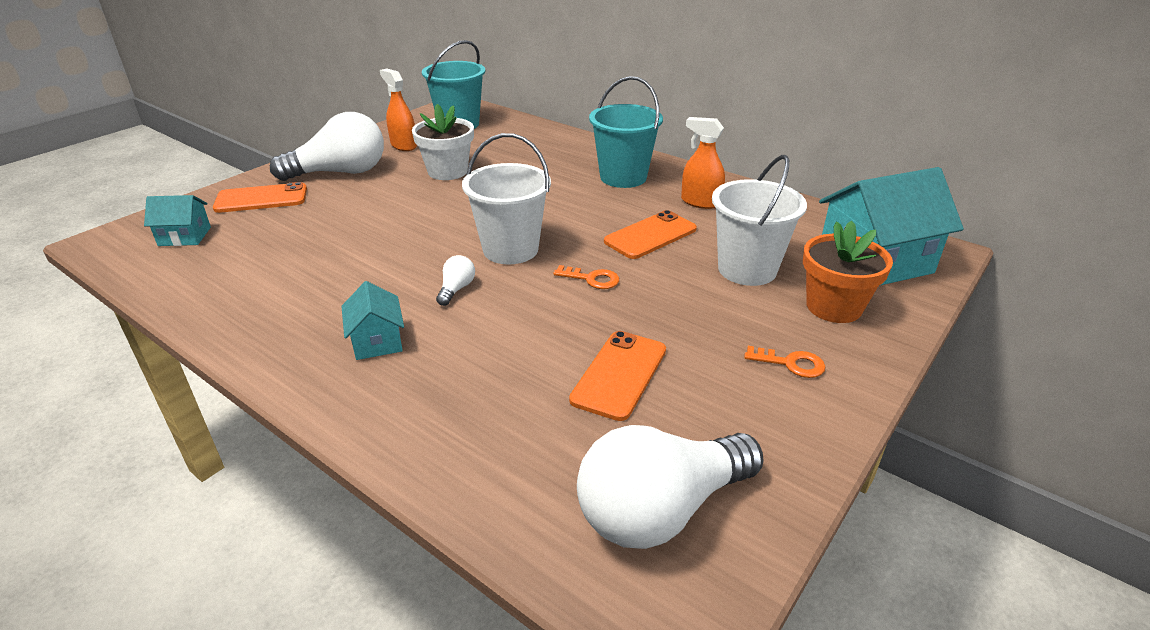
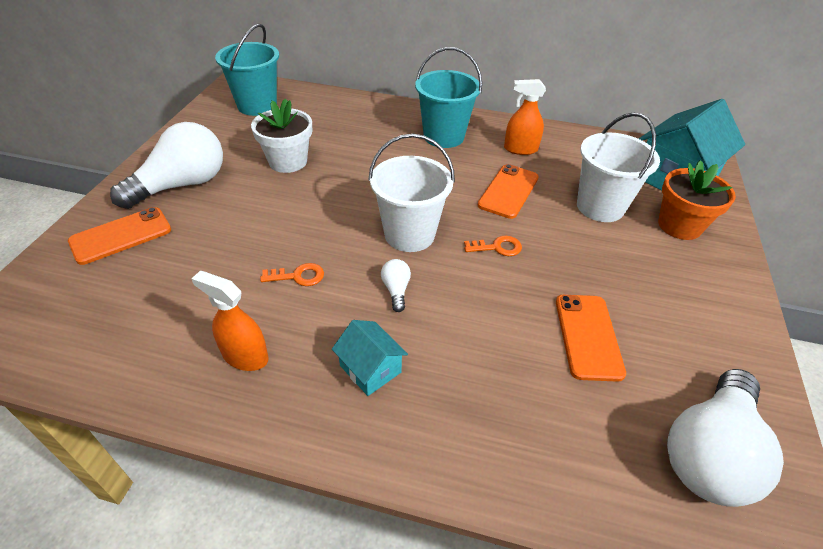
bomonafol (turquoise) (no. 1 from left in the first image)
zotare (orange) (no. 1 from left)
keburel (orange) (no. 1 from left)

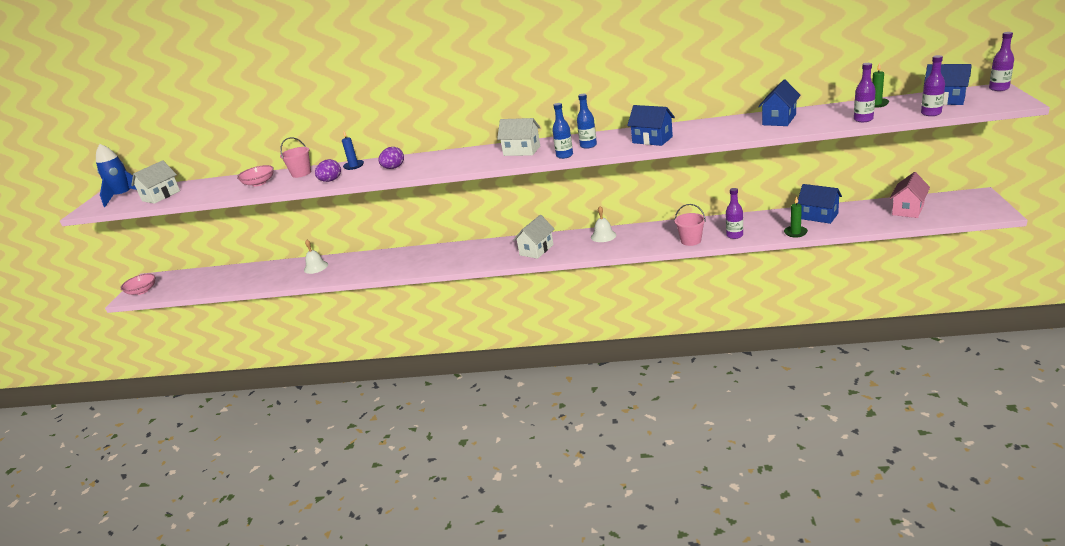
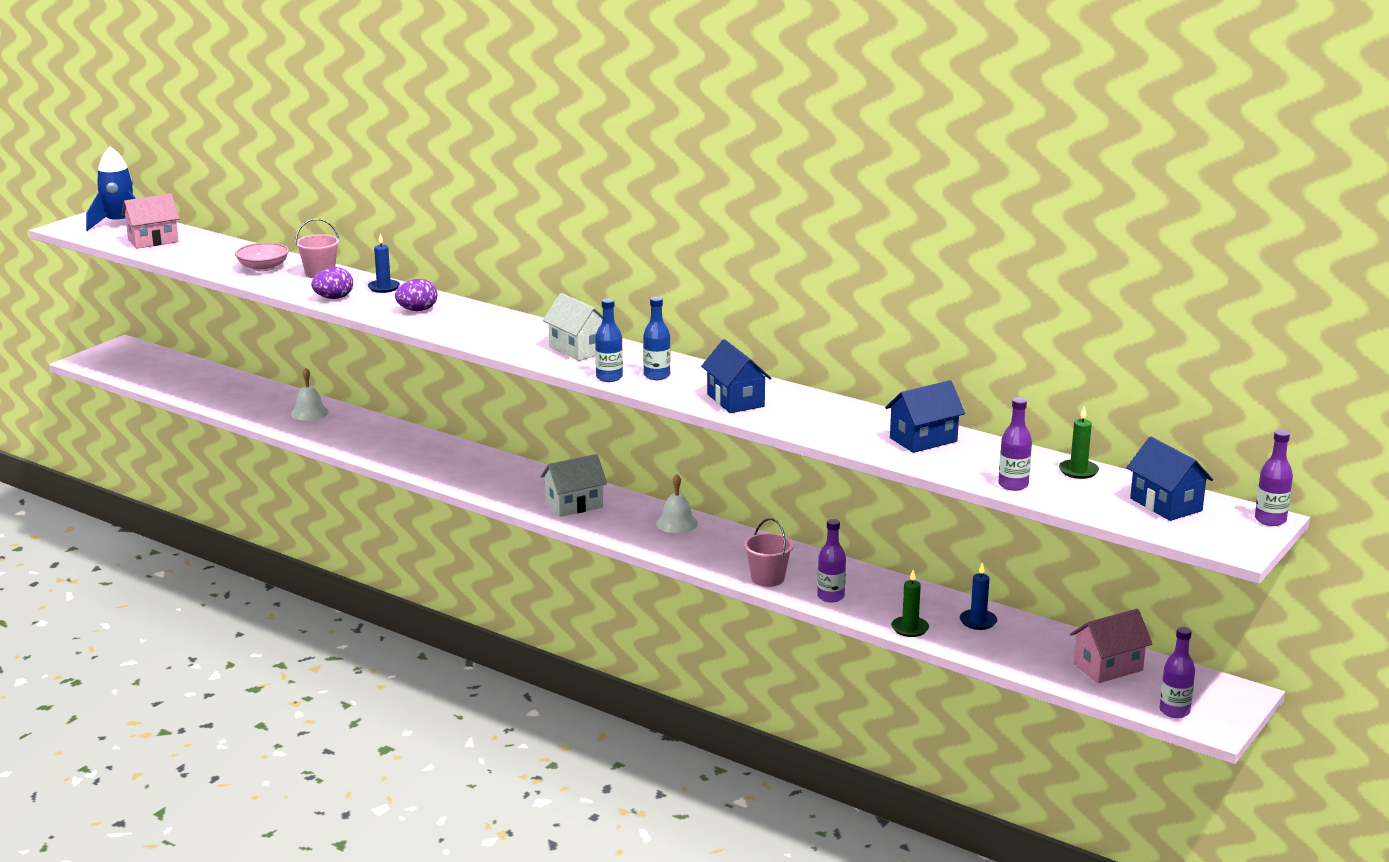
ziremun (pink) (no. 1 from left in the first image)
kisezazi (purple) (no. 3 from left)
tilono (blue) (no. 2 from left)
bomonafol (pink) (no. 1 from left)

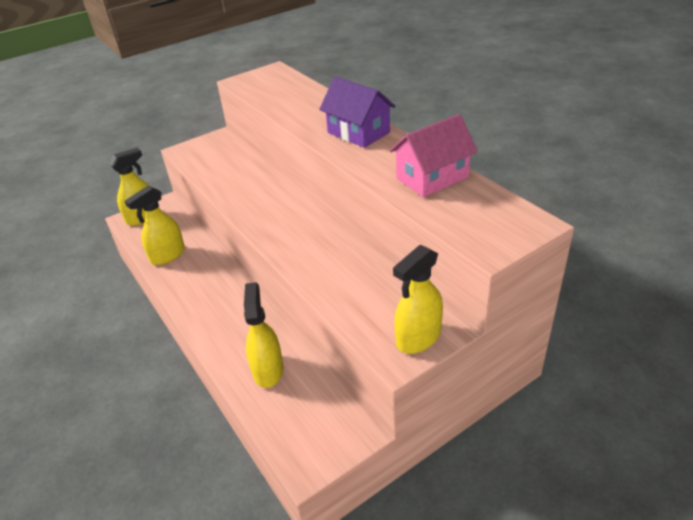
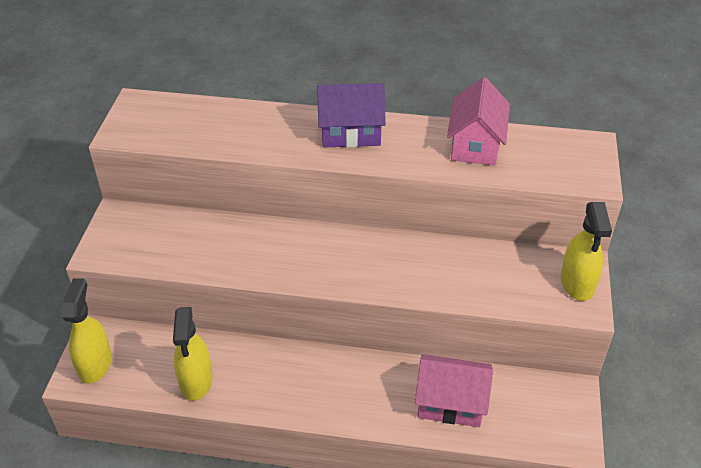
bomonafol (pink) (no. 1 from left)

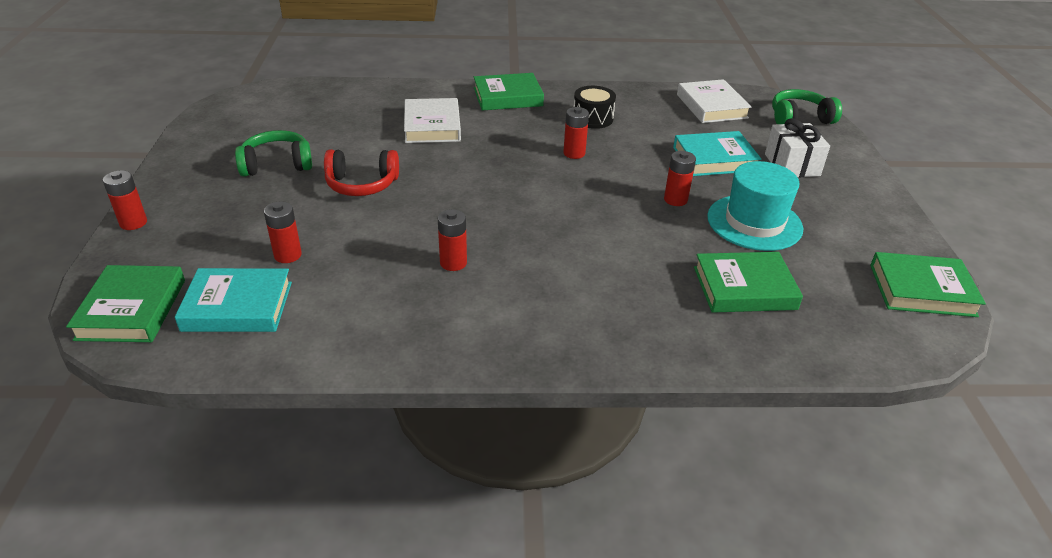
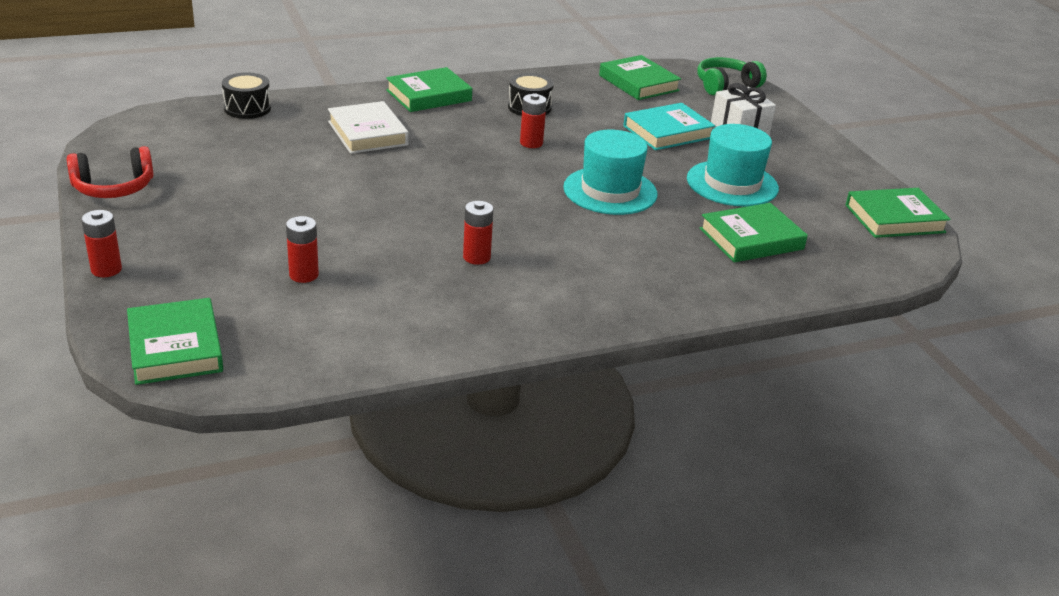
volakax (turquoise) (no. 1 from left in the first image)
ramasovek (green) (no. 1 from left in the first image)
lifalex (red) (no. 5 from left in the first image)
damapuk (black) (no. 1 from left)
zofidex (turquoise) (no. 1 from left)
ramasovek (red)
volakax (green) (no. 3 from left)

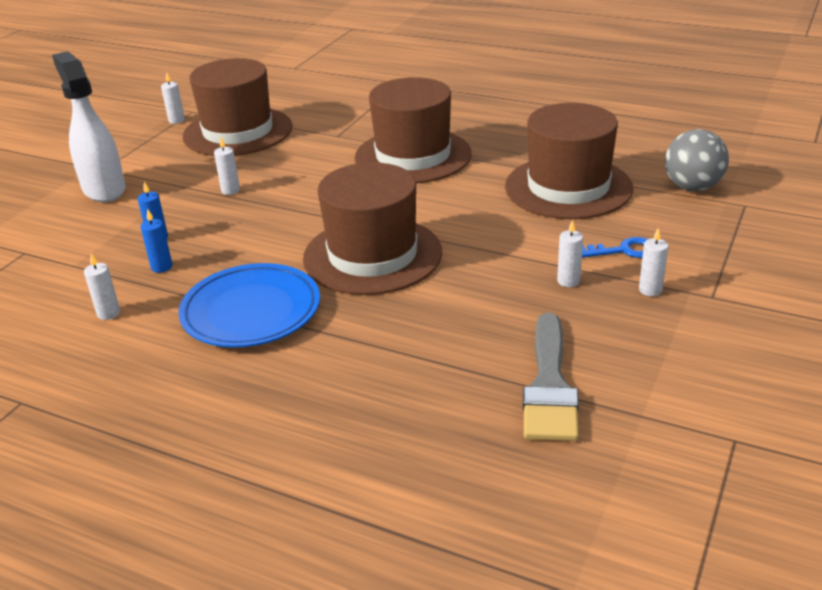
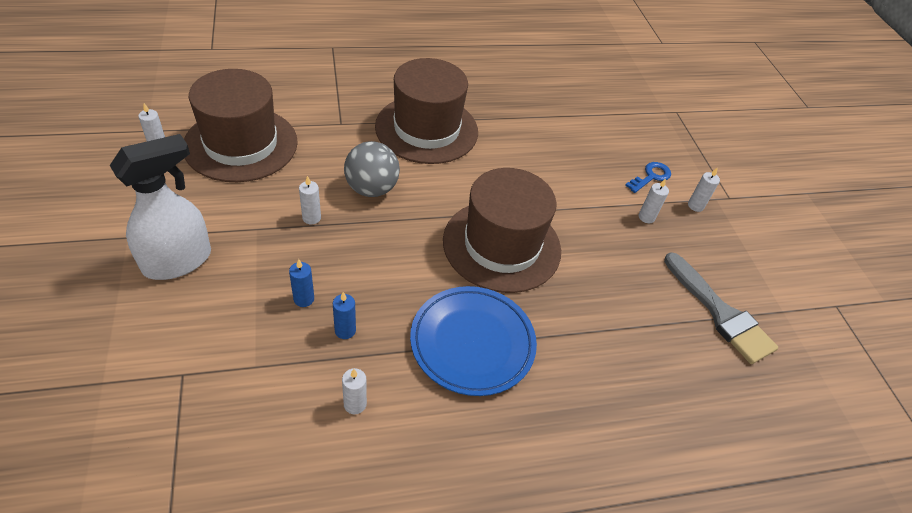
zofidex (brown) (no. 4 from left in the first image)
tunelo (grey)
zotare (white)

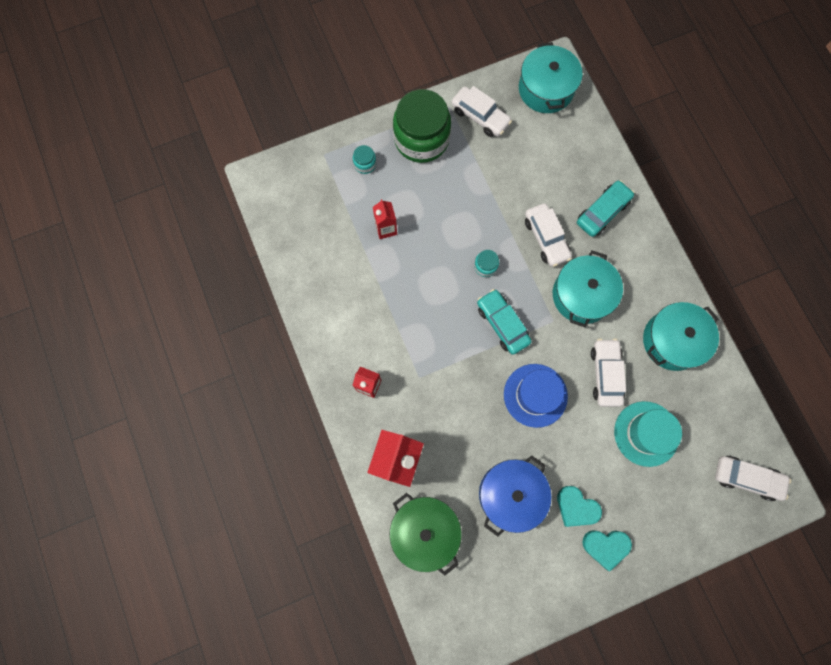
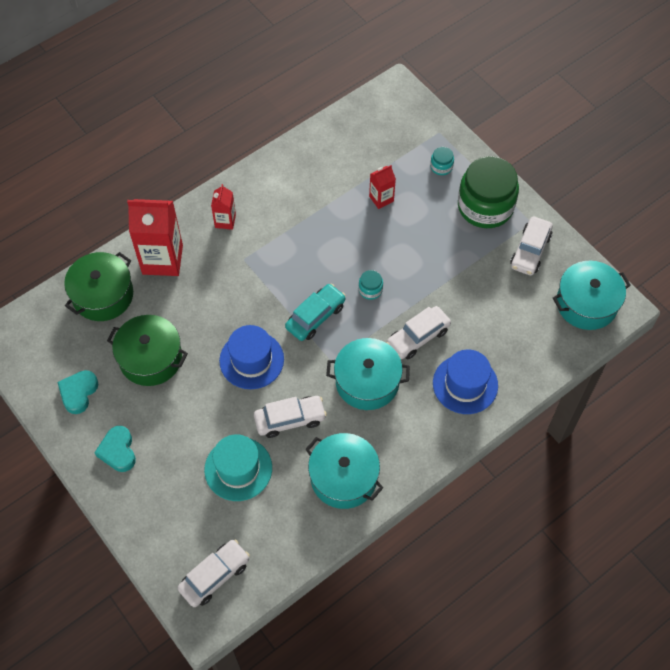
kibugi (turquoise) (no. 1 from left)
zofidex (blue) (no. 2 from left)
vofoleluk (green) (no. 2 from left)
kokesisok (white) (no. 1 from left)

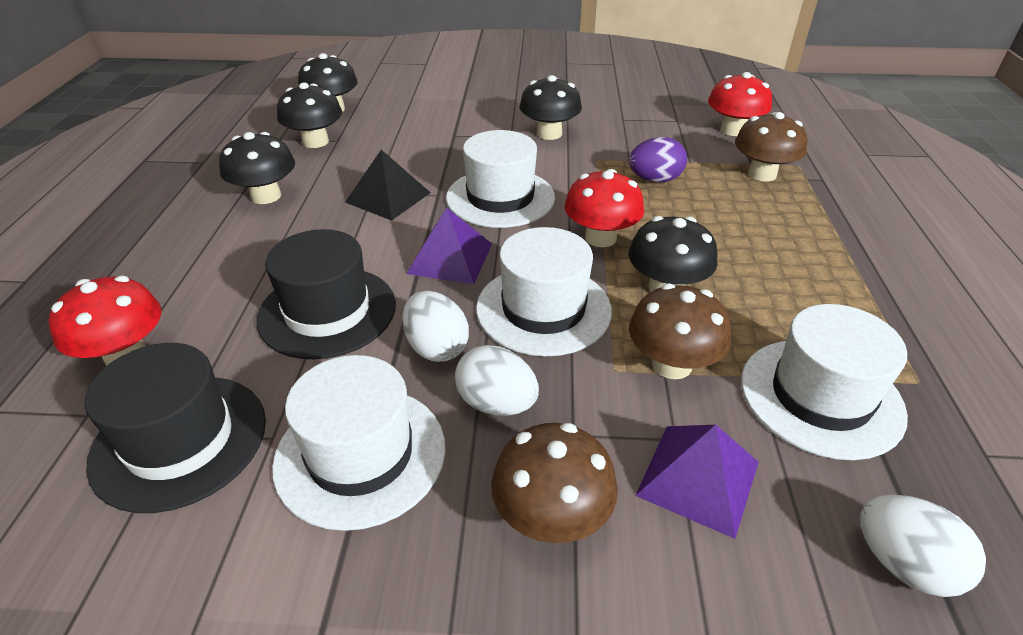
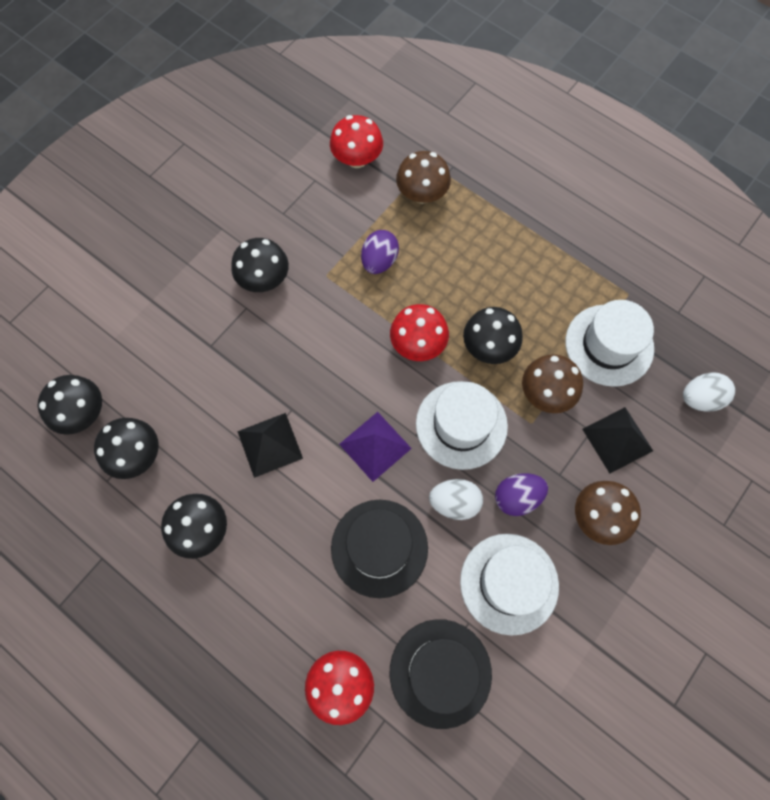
zofidex (white) (no. 2 from left in the first image)
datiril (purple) (no. 2 from left)
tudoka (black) (no. 2 from left)

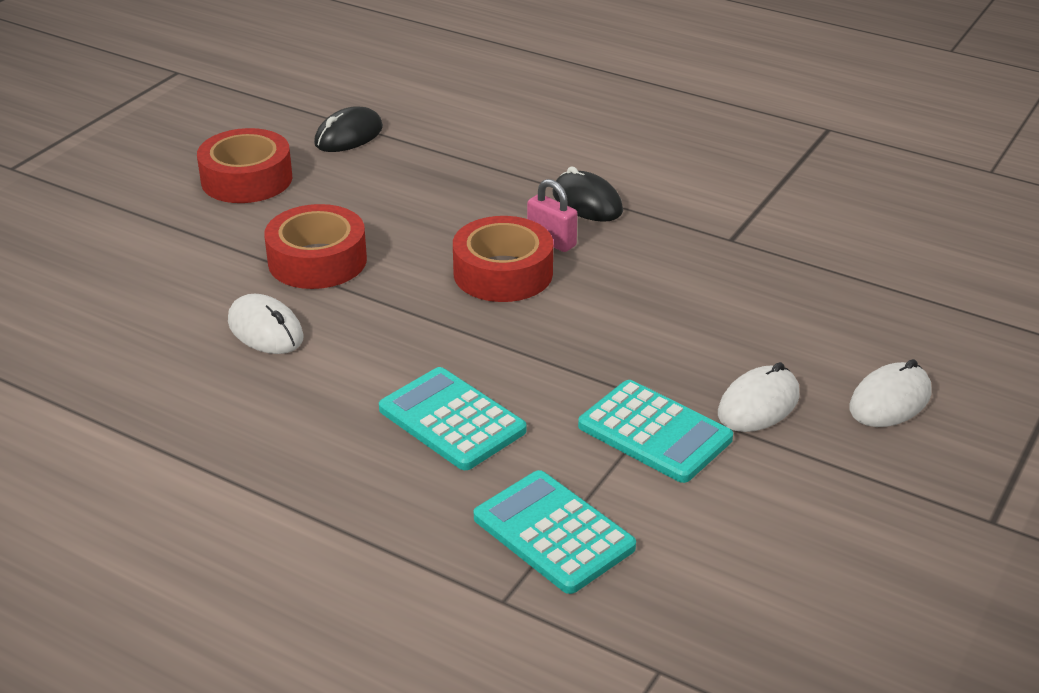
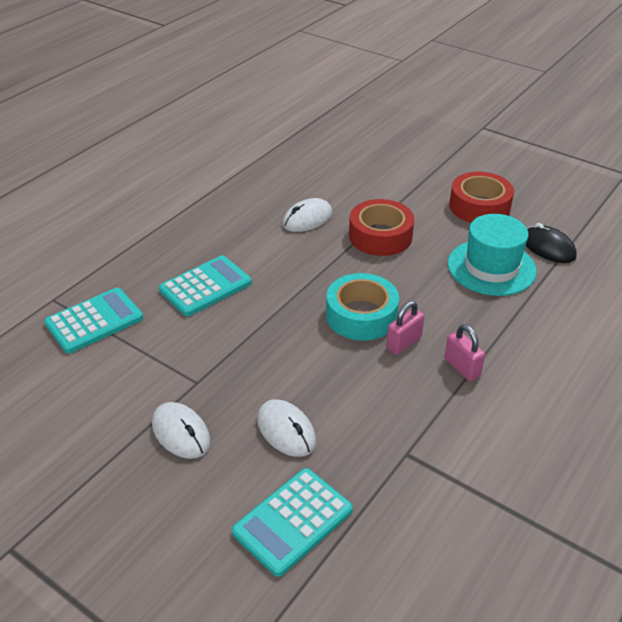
zofidex (turquoise)
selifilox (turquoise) (no. 3 from left)
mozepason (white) (no. 2 from left)
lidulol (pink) (no. 2 from left)
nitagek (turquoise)

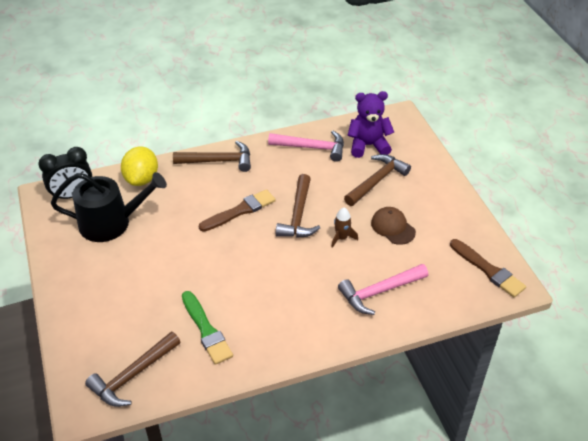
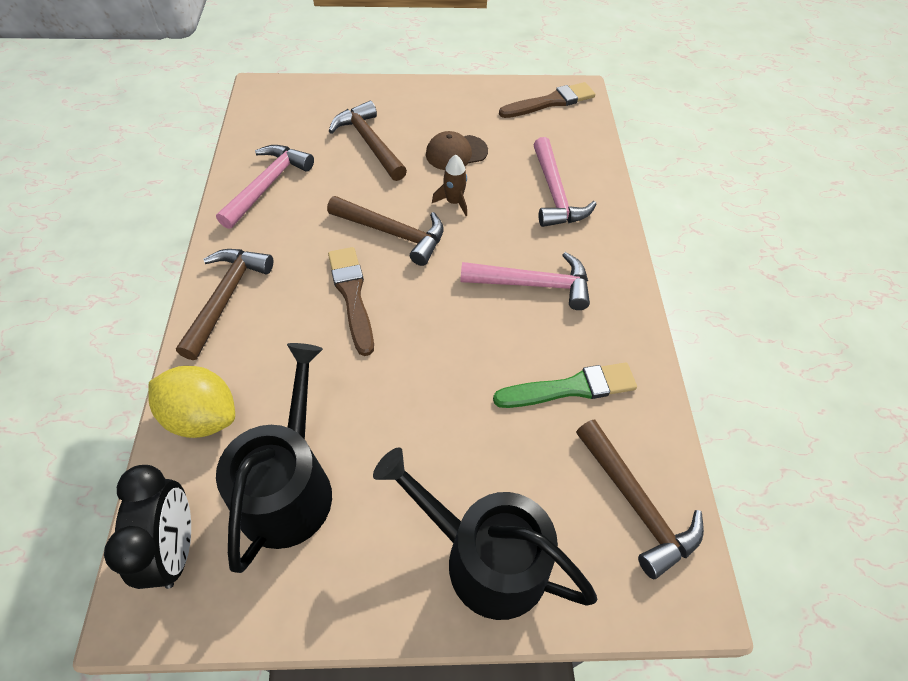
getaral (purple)
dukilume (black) (no. 2 from left)
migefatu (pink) (no. 2 from left)

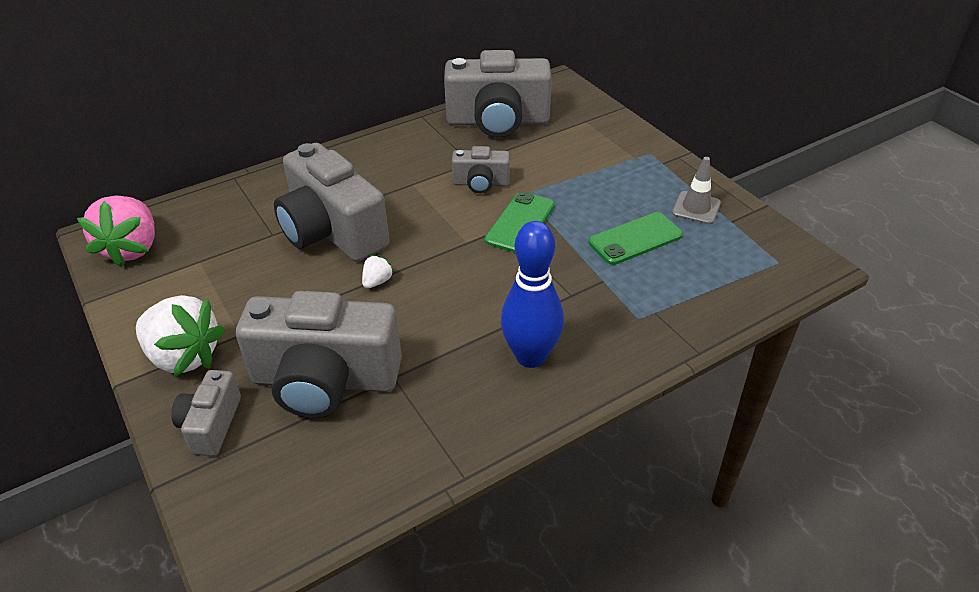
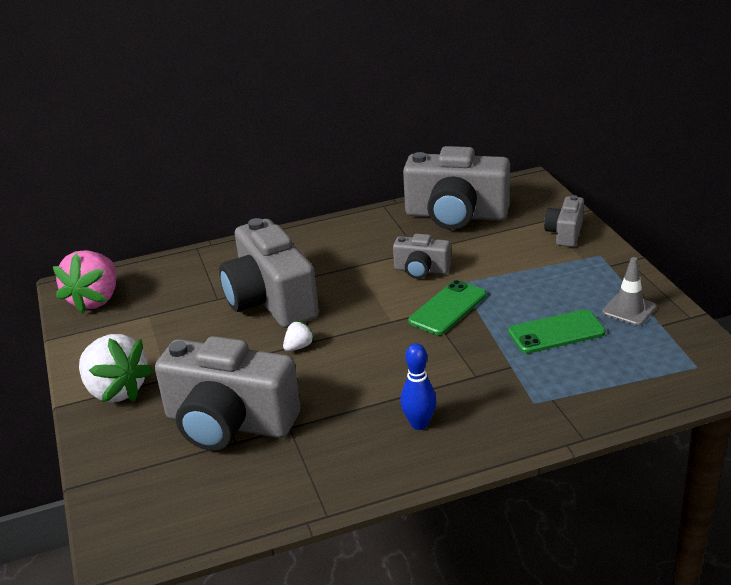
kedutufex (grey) (no. 5 from left)
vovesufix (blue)

